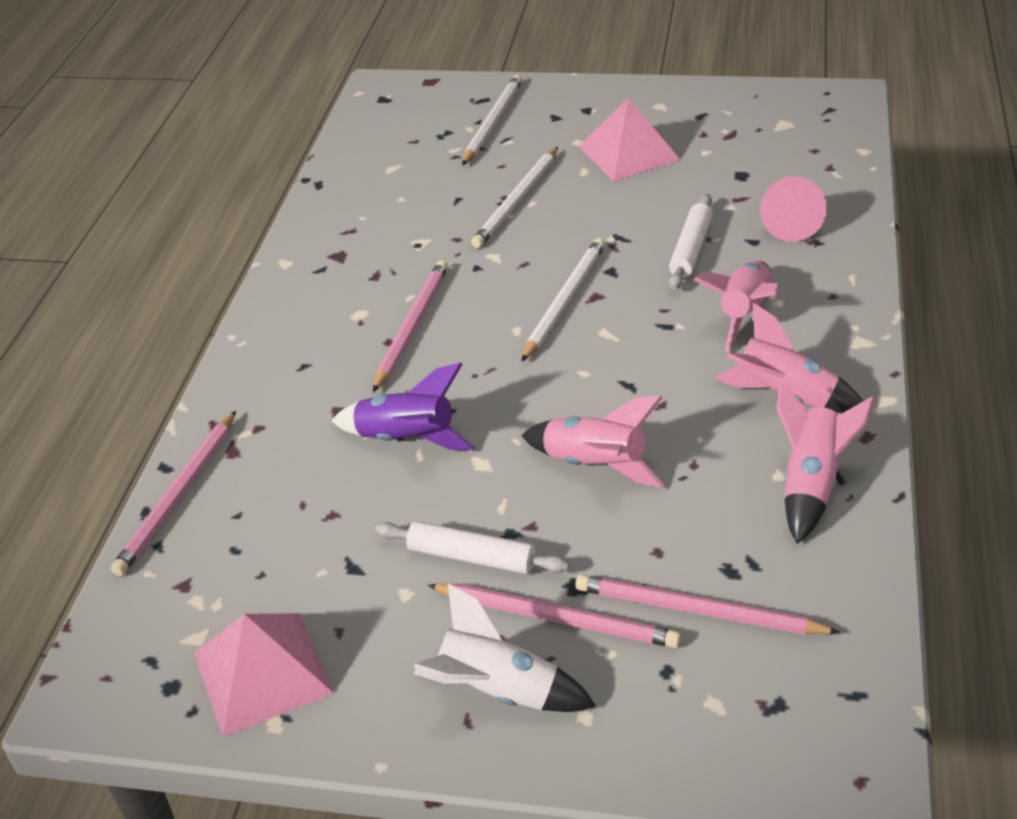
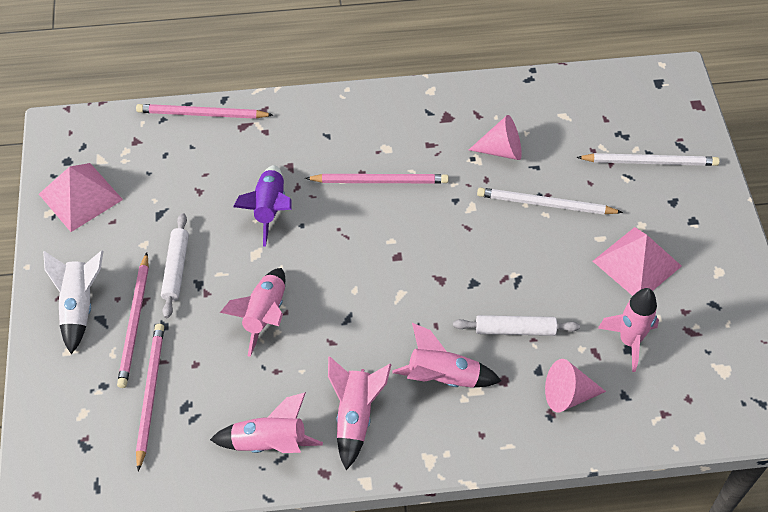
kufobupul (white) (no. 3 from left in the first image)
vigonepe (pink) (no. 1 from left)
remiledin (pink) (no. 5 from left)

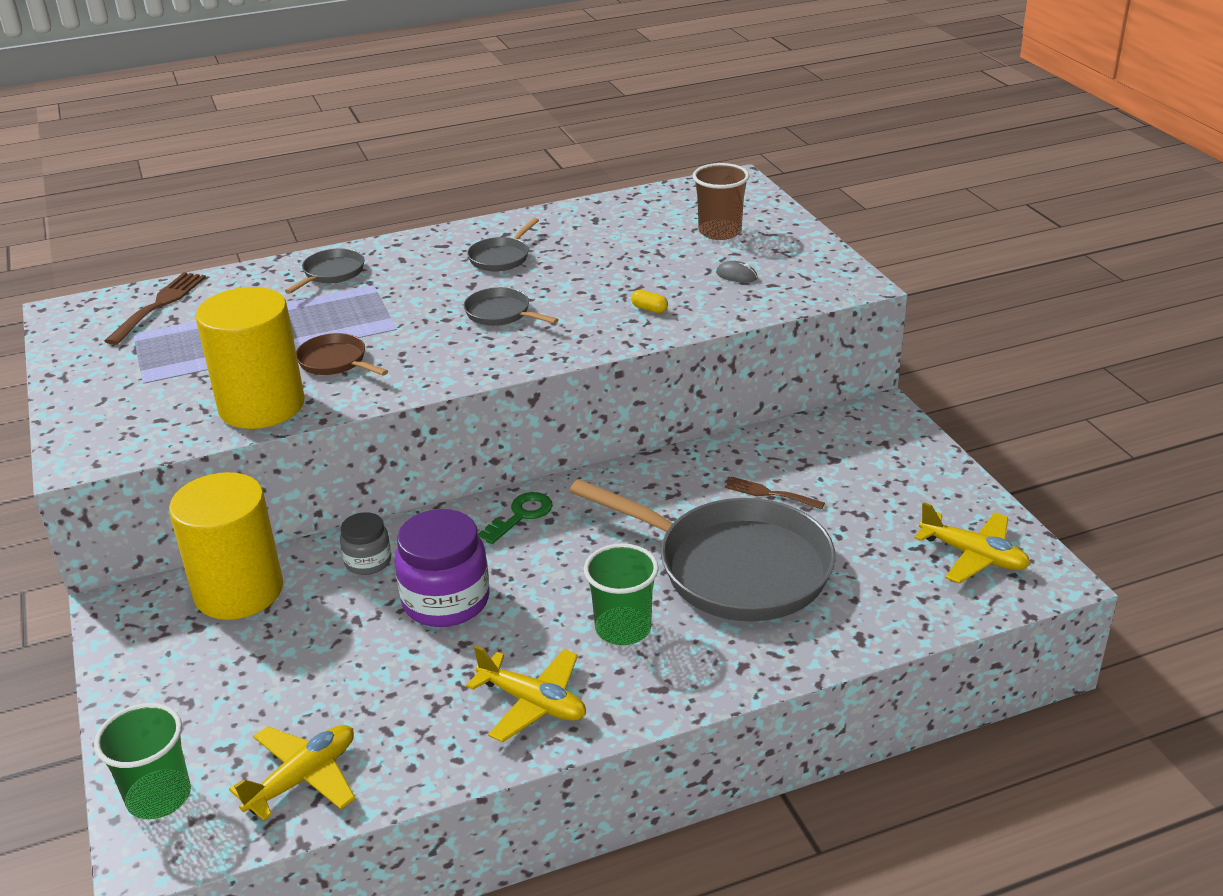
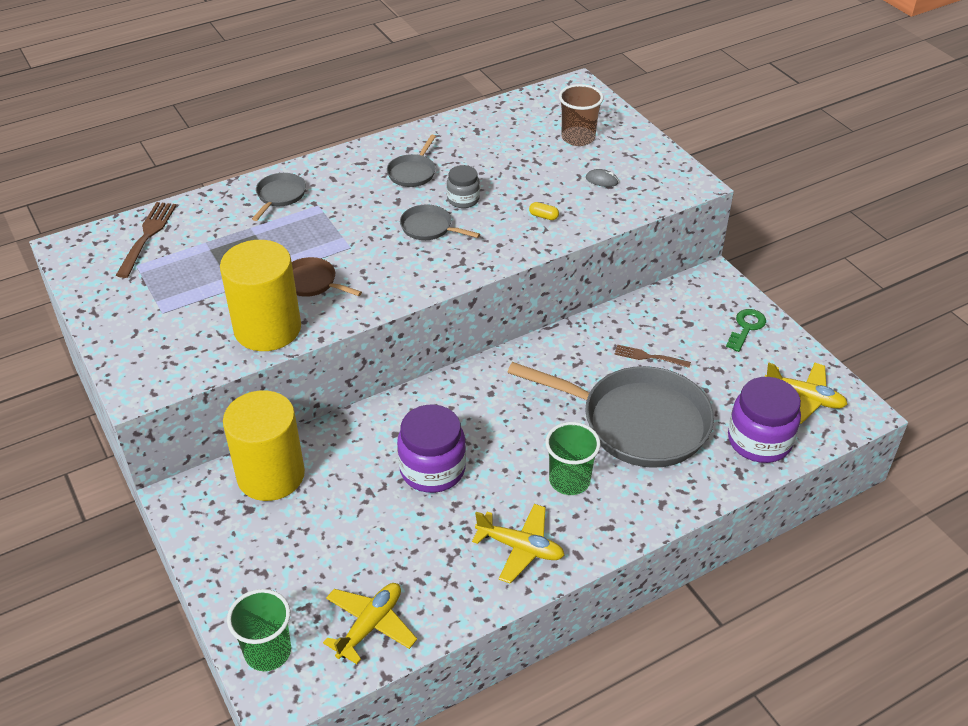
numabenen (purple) (no. 2 from left)
numabenen (grey)
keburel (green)

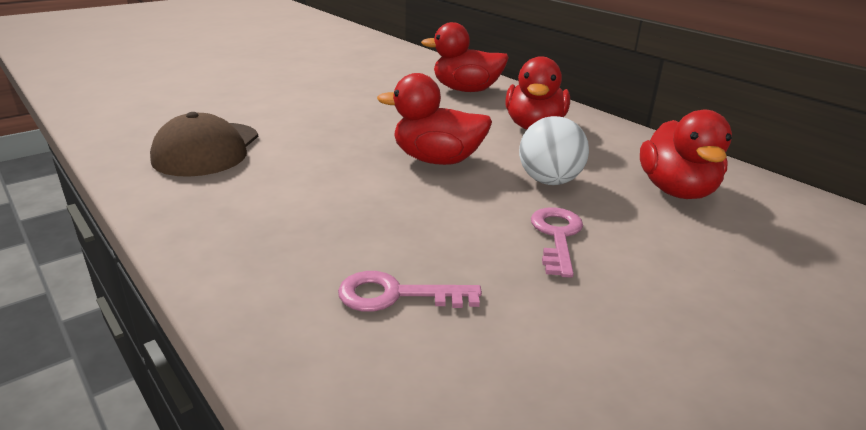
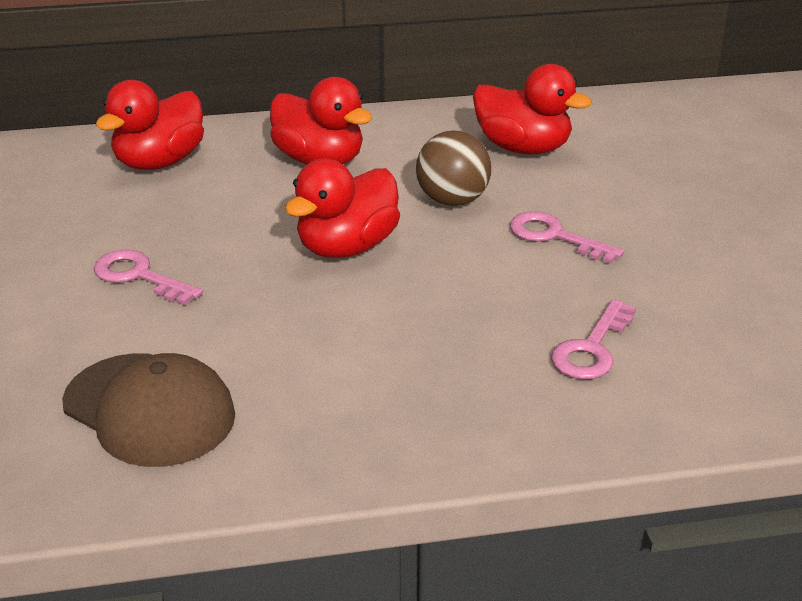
keburel (pink) (no. 1 from left)
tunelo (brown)

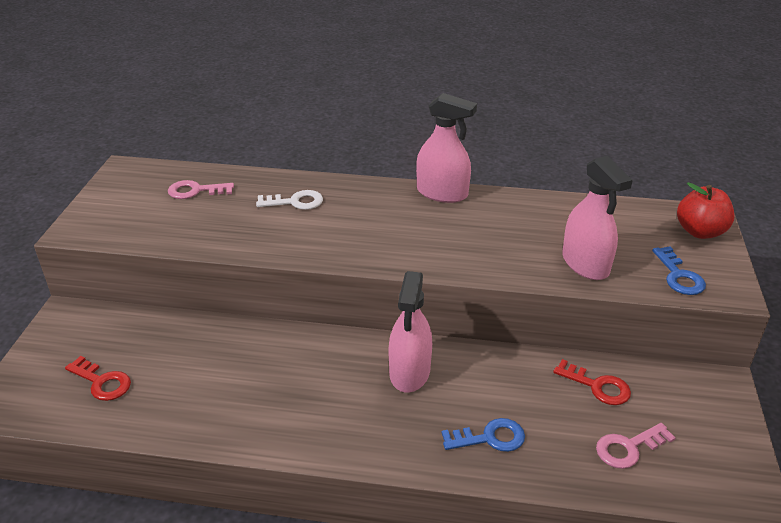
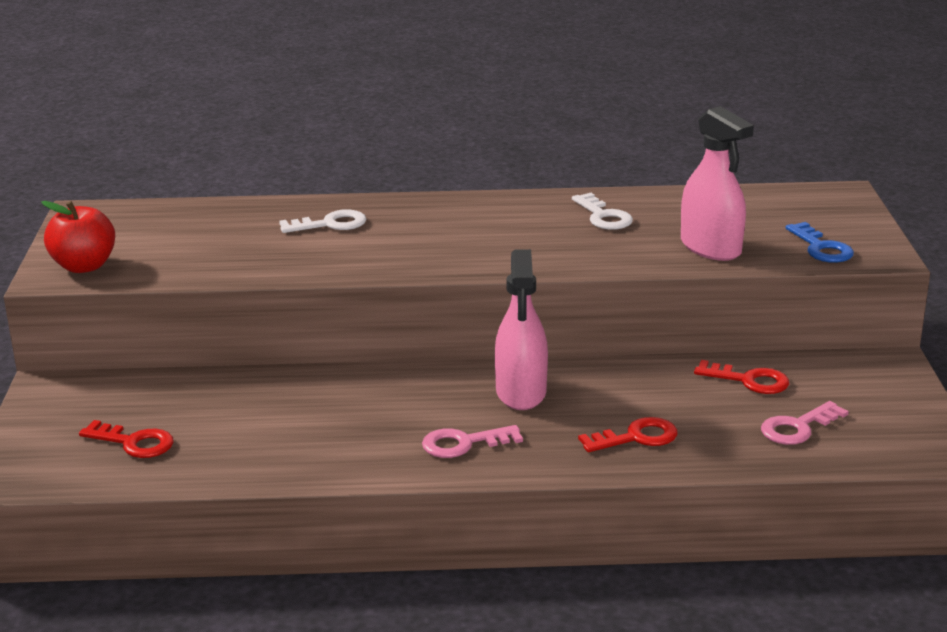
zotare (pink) (no. 2 from left in the first image)
keburel (white) (no. 2 from left)
keburel (pink) (no. 1 from left)
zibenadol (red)
keburel (red) (no. 2 from left)

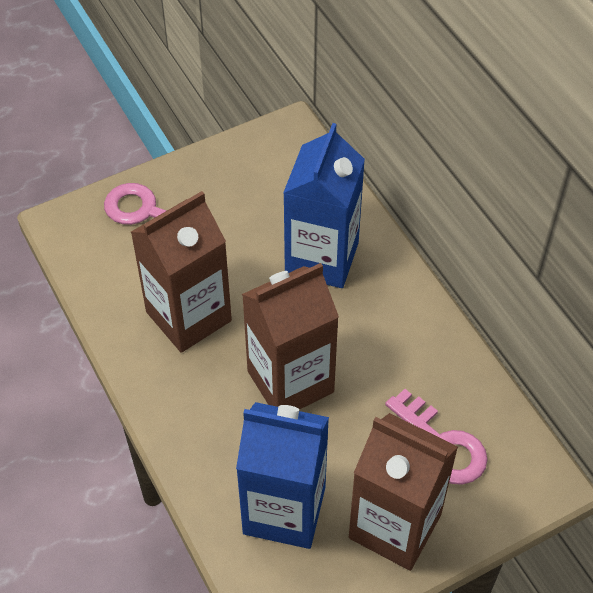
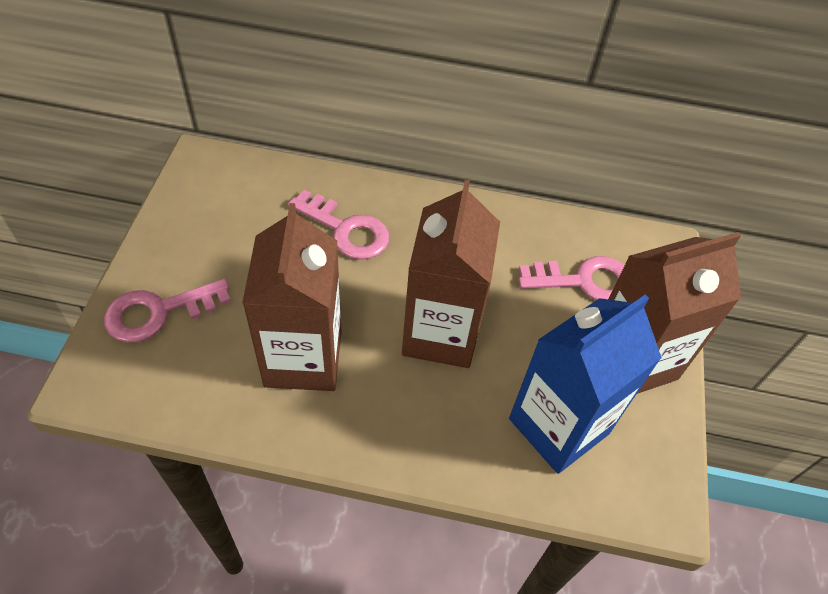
keburel (pink) (no. 2 from left)

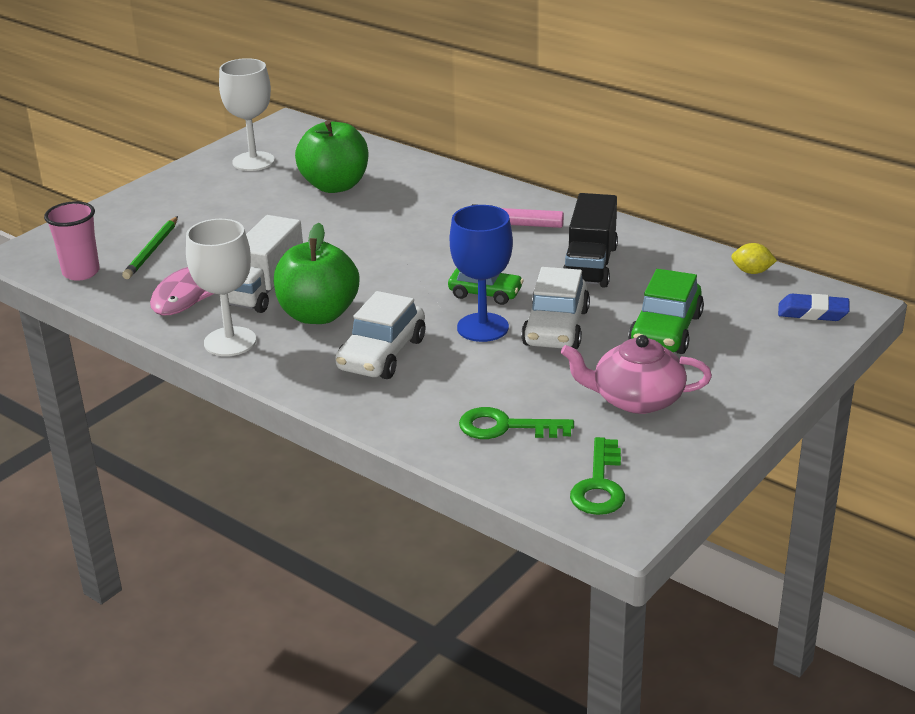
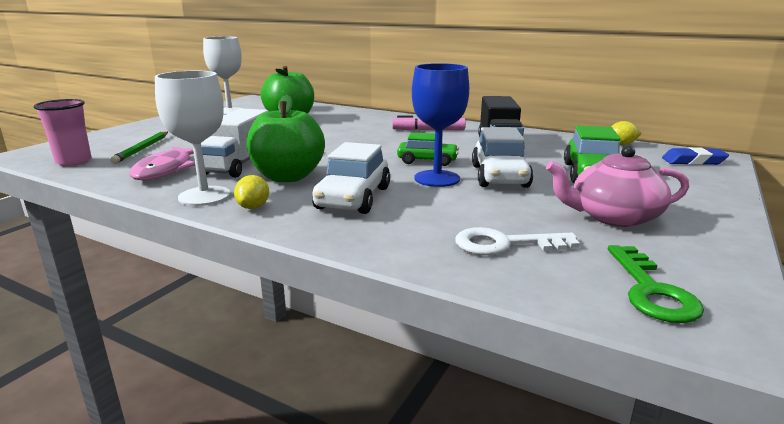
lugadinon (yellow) (no. 1 from left)
keburel (white)

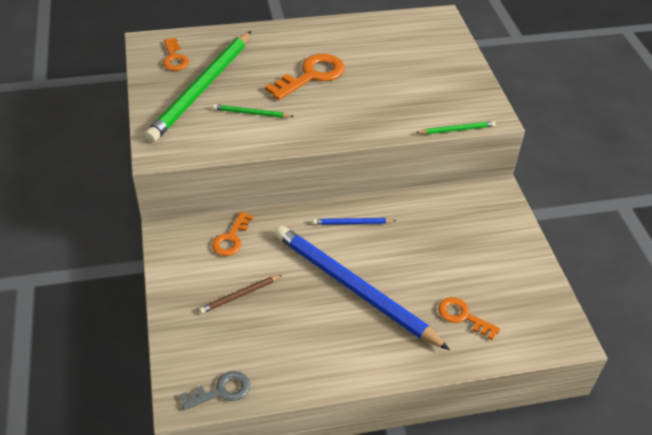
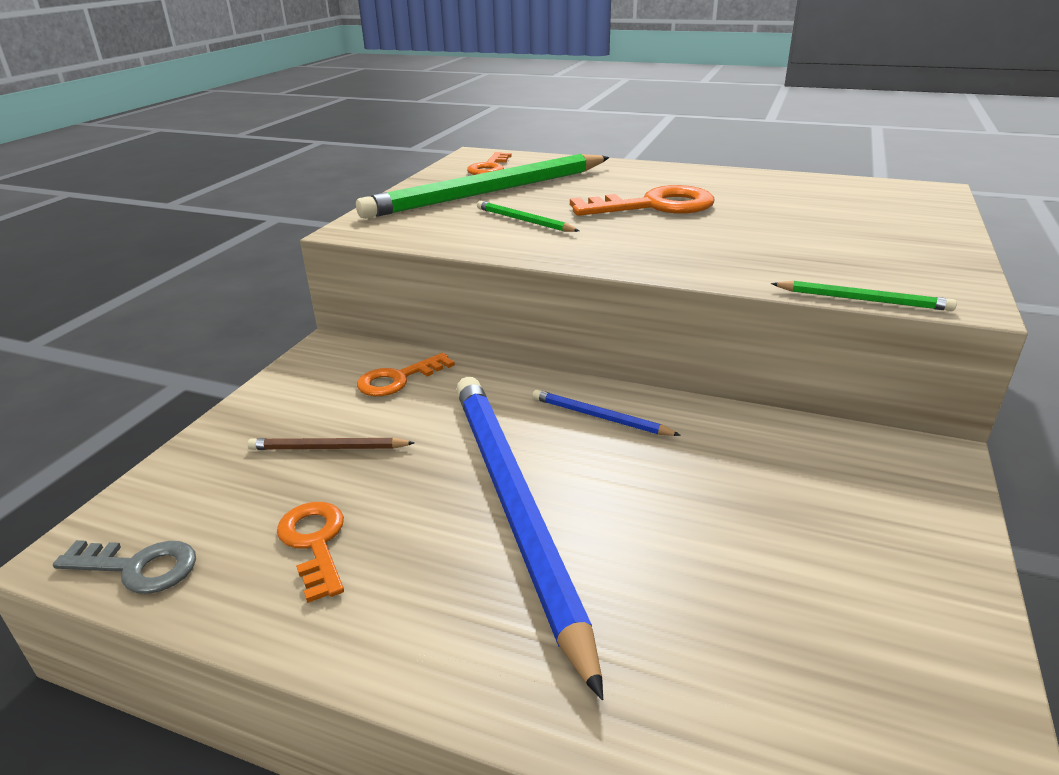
keburel (orange) (no. 1 from left)

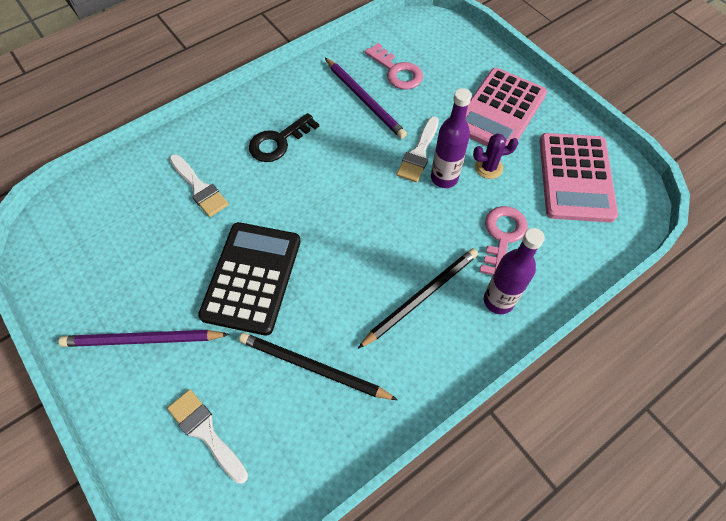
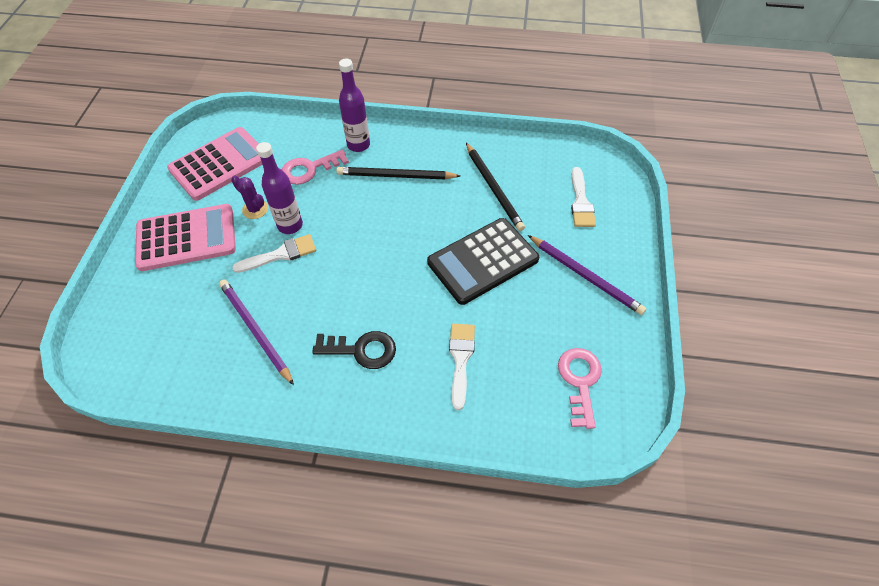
keburel (pink) (no. 2 from left)
kufobupul (purple) (no. 1 from left)

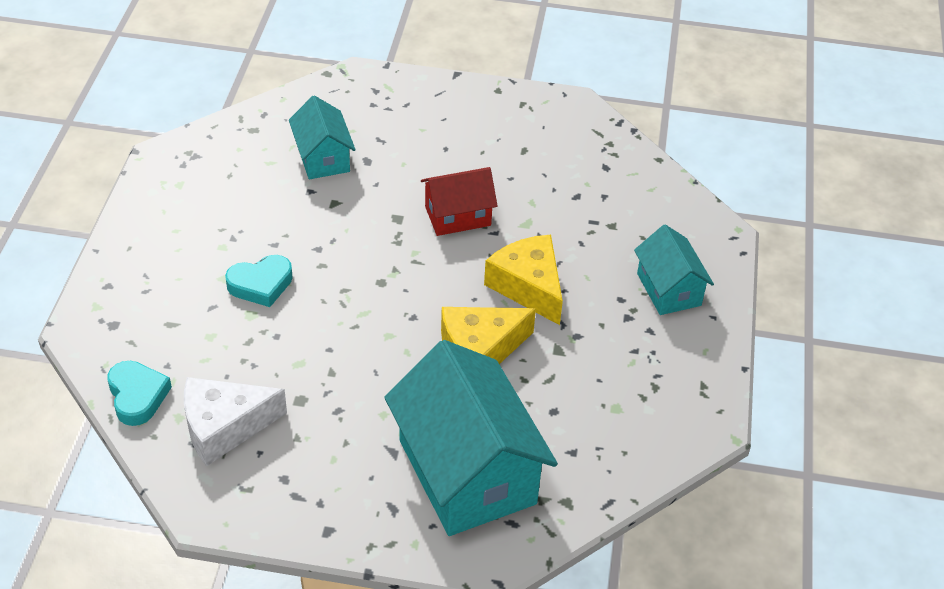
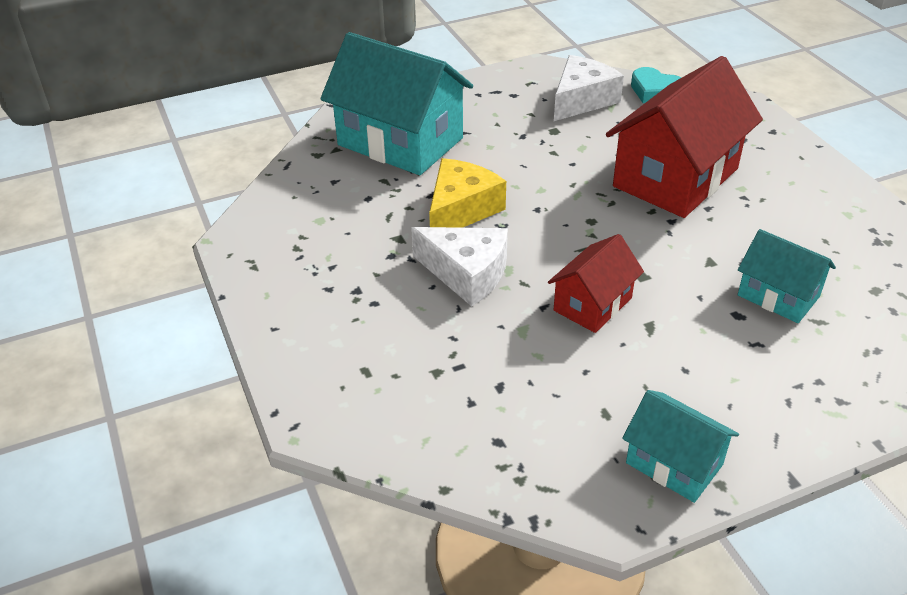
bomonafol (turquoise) (no. 2 from left)
bomonafol (red) (no. 2 from left)
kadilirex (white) (no. 1 from left)

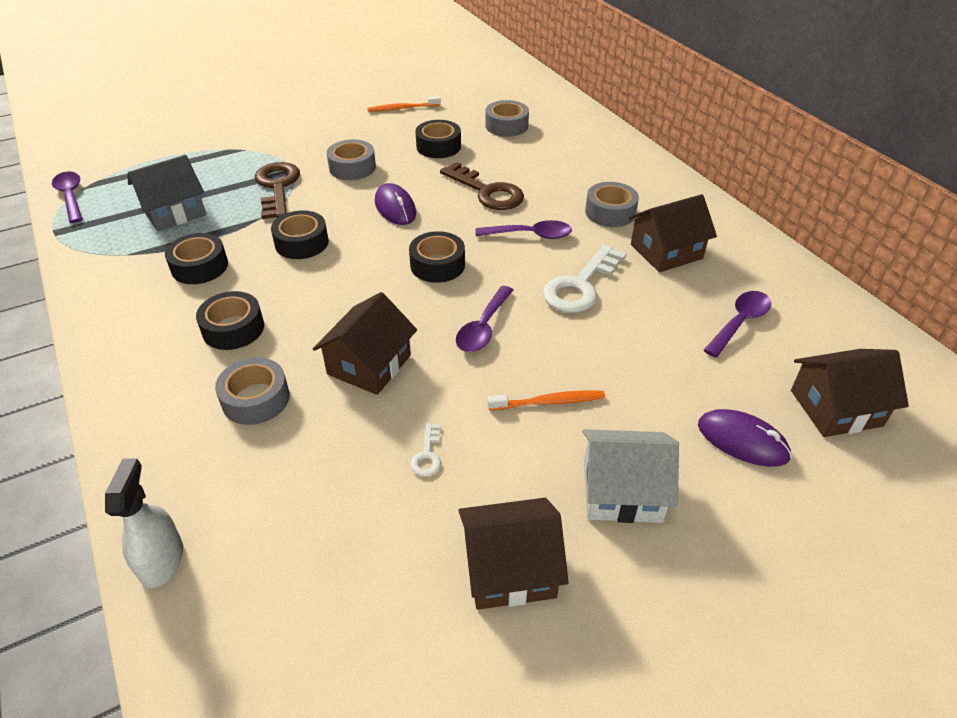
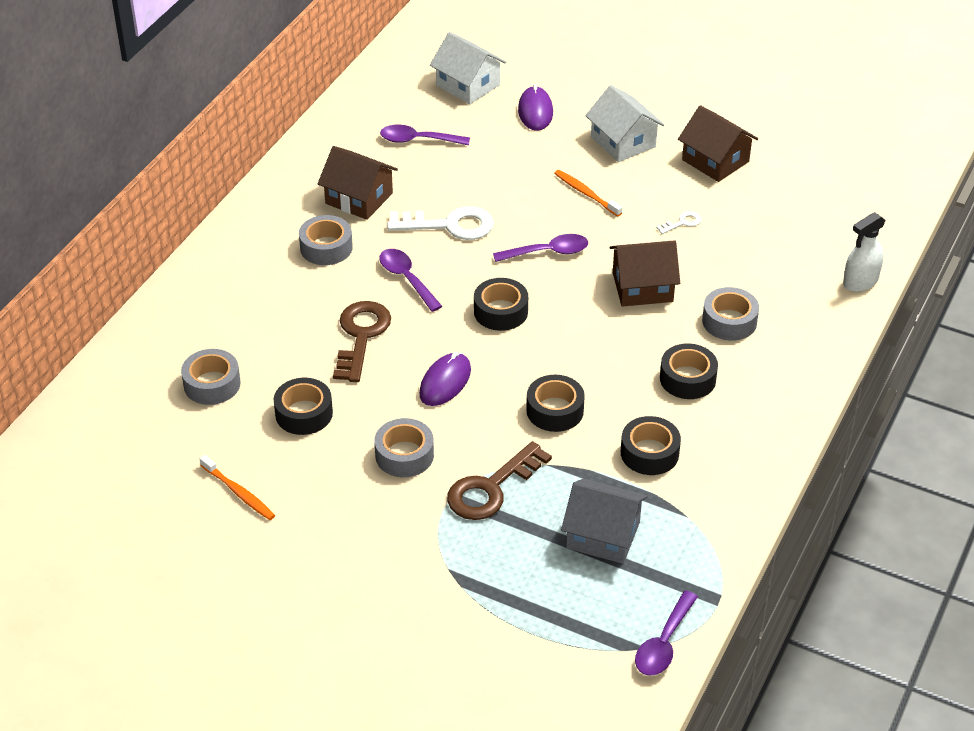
bomonafol (white) (no. 1 from left)

